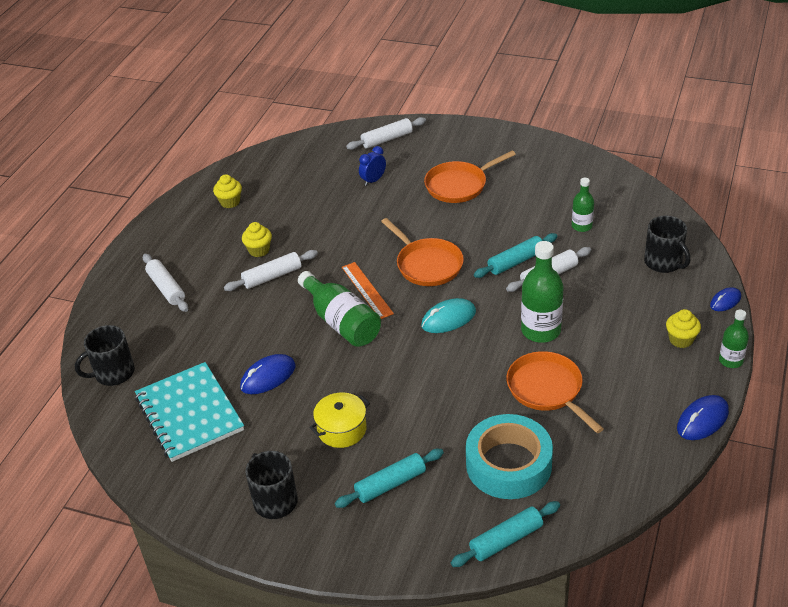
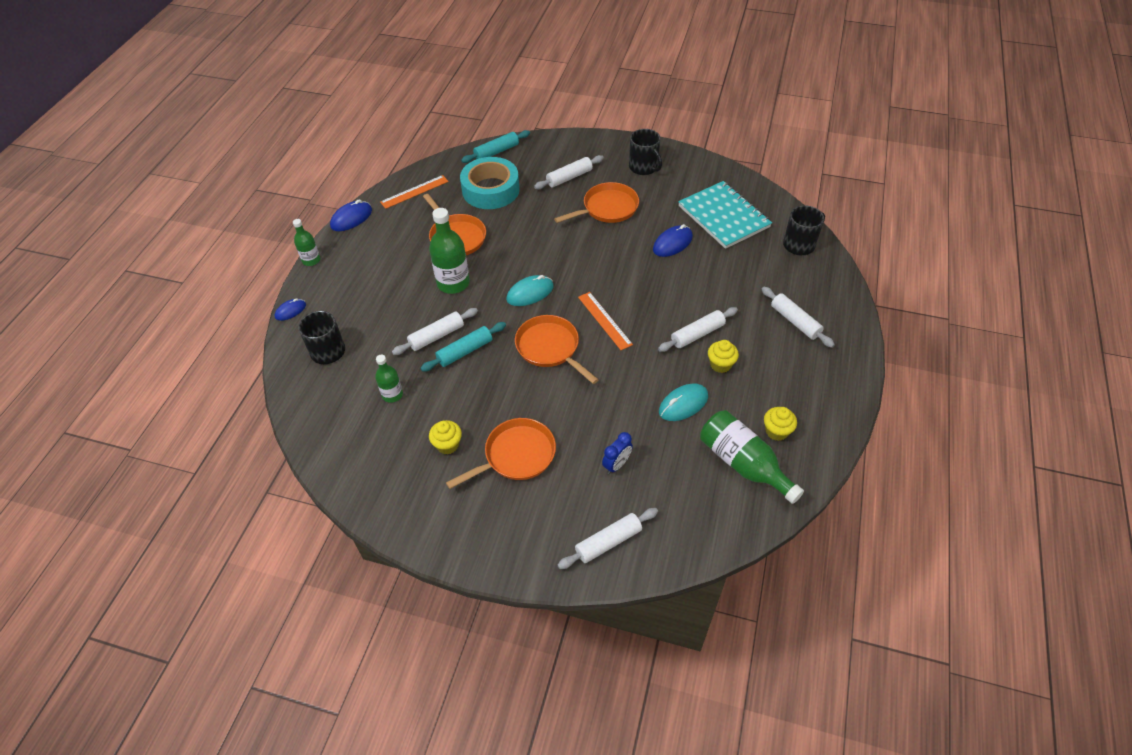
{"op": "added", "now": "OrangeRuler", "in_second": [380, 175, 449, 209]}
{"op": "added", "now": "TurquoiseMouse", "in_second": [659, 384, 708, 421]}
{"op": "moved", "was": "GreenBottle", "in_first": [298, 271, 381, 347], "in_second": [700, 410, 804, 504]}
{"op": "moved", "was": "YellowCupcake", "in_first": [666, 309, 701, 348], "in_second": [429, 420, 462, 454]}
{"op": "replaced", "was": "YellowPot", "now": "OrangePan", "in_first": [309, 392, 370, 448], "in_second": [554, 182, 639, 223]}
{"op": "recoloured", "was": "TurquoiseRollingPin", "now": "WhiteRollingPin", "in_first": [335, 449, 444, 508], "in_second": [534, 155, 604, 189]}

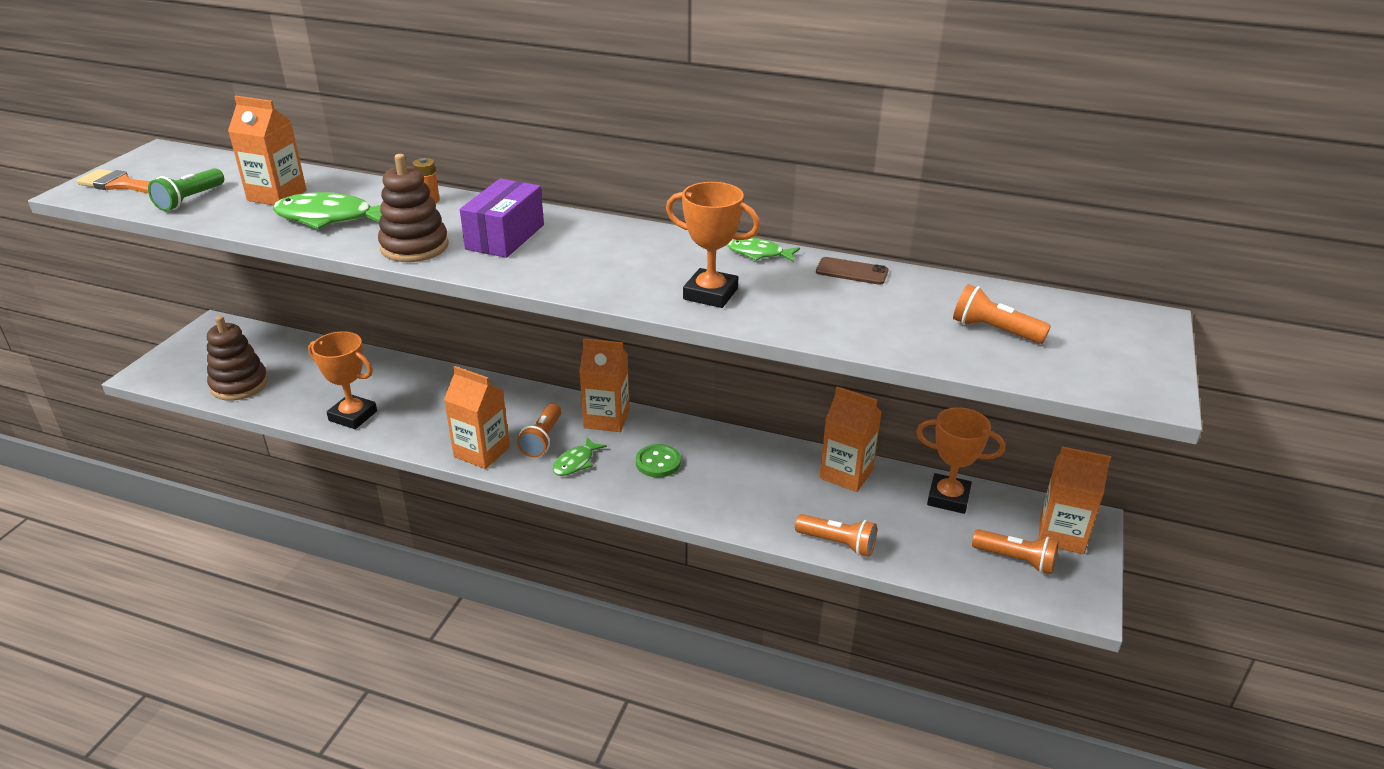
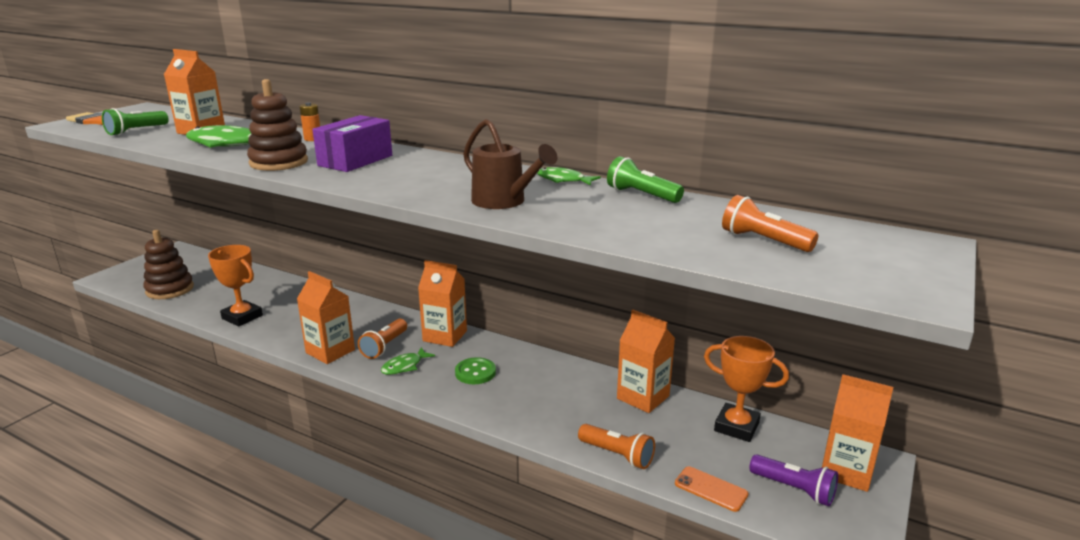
{"op": "added", "now": "OrangePhone", "in_second": [675, 466, 749, 512]}
{"op": "replaced", "was": "OrangeTrophy", "now": "BrownWateringCan", "in_first": [666, 182, 760, 308], "in_second": [463, 119, 558, 209]}
{"op": "replaced", "was": "BrownPhone", "now": "GreenFlashlight", "in_first": [816, 257, 888, 285], "in_second": [607, 156, 684, 203]}
{"op": "recoloured", "was": "OrangeFlashlight", "now": "PurpleFlashlight", "in_first": [972, 529, 1059, 574], "in_second": [749, 455, 838, 506]}

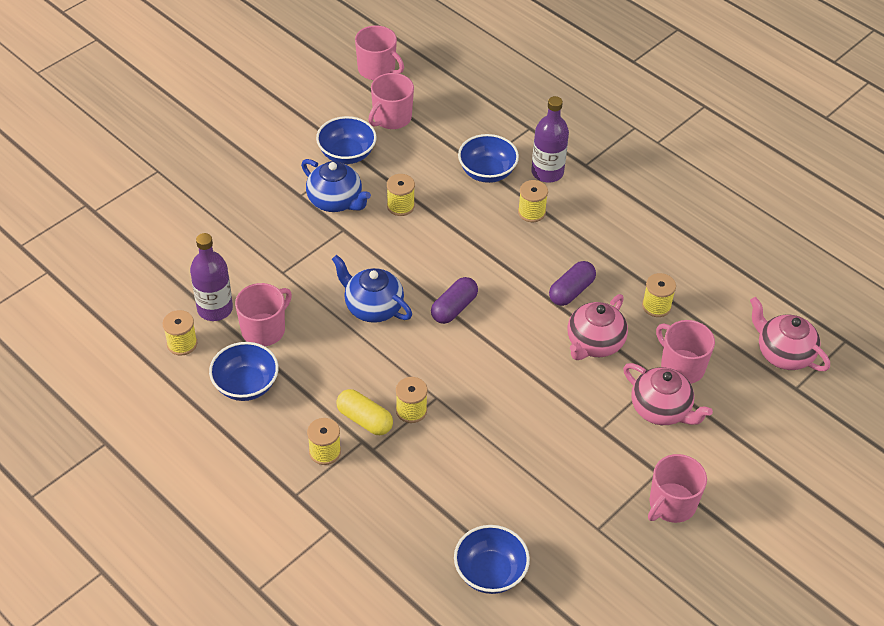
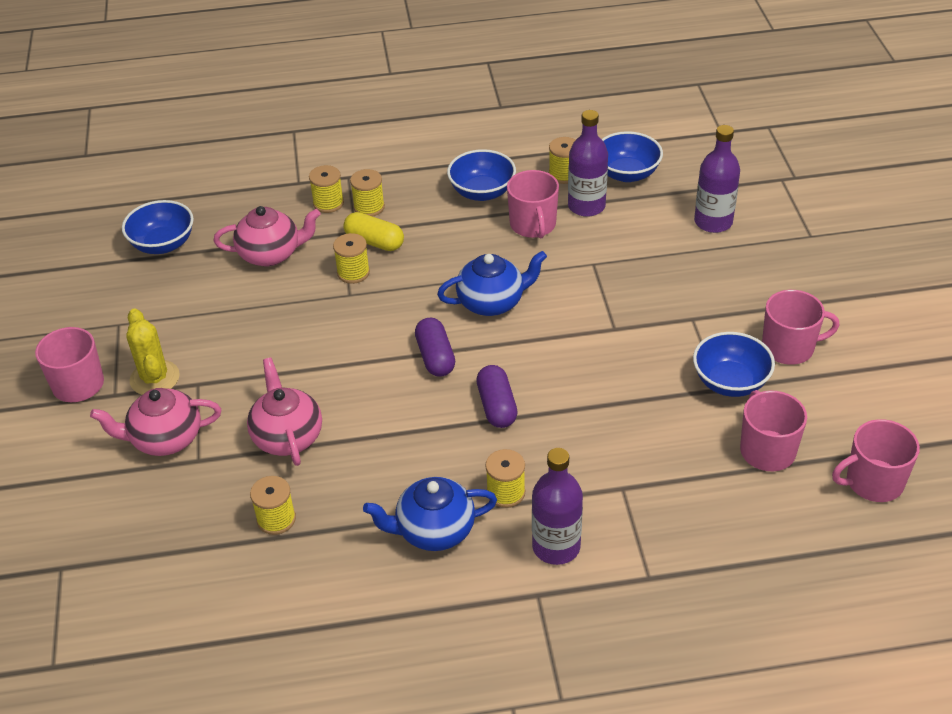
{"op": "added", "now": "YellowCactus", "in_second": [126, 308, 180, 395]}
{"op": "added", "now": "PurpleBottle", "in_second": [694, 125, 740, 233]}
{"op": "moved", "was": "BlueTeapot", "in_first": [301, 159, 371, 212], "in_second": [363, 477, 497, 551]}
{"op": "moved", "was": "YellowSpool", "in_first": [387, 174, 415, 216], "in_second": [309, 165, 344, 213]}
{"op": "moved", "was": "BlueBowl", "in_first": [458, 134, 519, 183], "in_second": [602, 131, 663, 182]}
{"op": "moved", "was": "PurpleCapsule", "in_first": [549, 261, 596, 306], "in_second": [476, 365, 518, 428]}
{"op": "moved", "was": "PinkMug", "in_first": [656, 320, 715, 384], "in_second": [762, 290, 840, 365]}
{"op": "moved", "was": "PinkTeapot", "in_first": [750, 297, 830, 371], "in_second": [214, 206, 321, 267]}
{"op": "turned", "was": "YellowCapsule", "in_first": [336, 389, 393, 435], "in_second": [343, 212, 404, 251], "clockwise": 45}

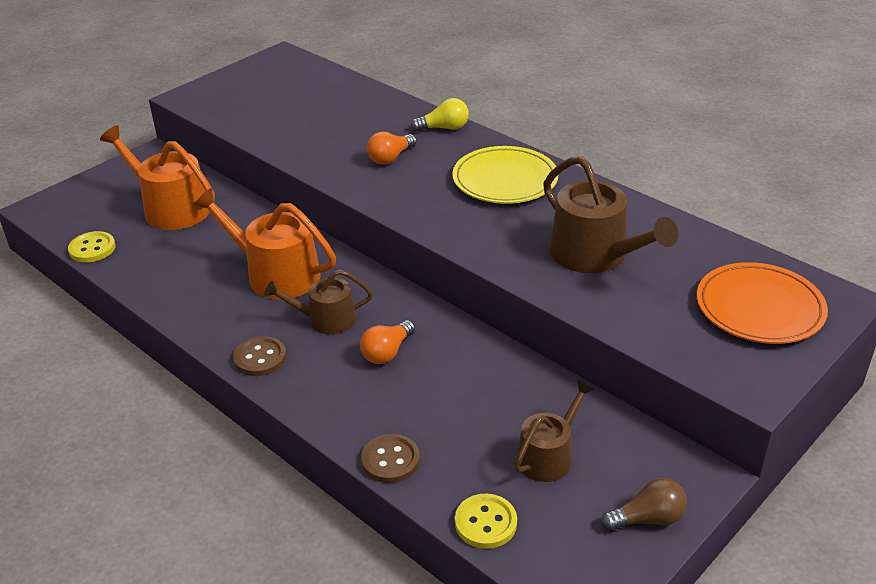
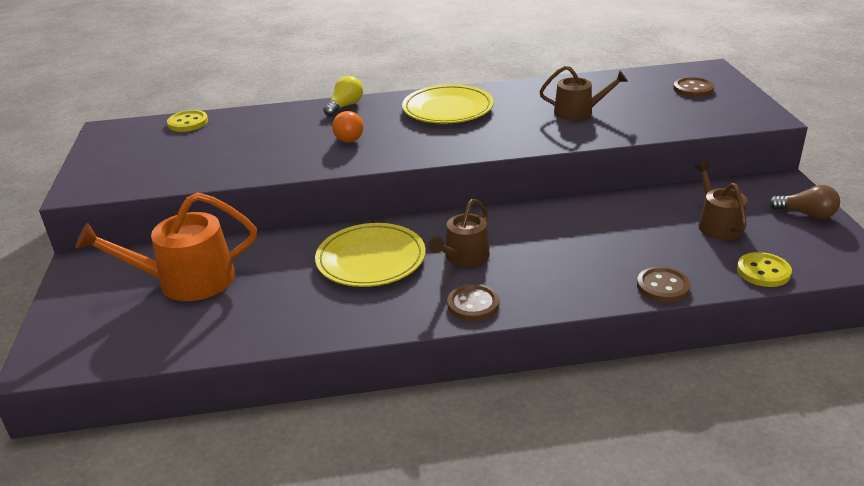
{"op": "removed", "was": "OrangeLightBulb", "in_first": [360, 320, 415, 364]}
{"op": "moved", "was": "YellowButton", "in_first": [68, 231, 116, 263], "in_second": [167, 110, 208, 132]}
{"op": "replaced", "was": "OrangeWateringCan", "now": "YellowPlate", "in_first": [193, 188, 336, 300], "in_second": [315, 223, 426, 287]}
{"op": "replaced", "was": "OrangePlate", "now": "BrownButton", "in_first": [697, 262, 828, 344], "in_second": [673, 77, 714, 97]}
{"op": "turned", "was": "BrownLightBulb", "in_first": [602, 478, 687, 531], "in_second": [769, 185, 840, 219], "clockwise": 90}
{"op": "resized", "was": "BrownWateringCan", "in_first": [543, 156, 678, 273], "in_second": [539, 66, 628, 121], "ratio": 0.62}

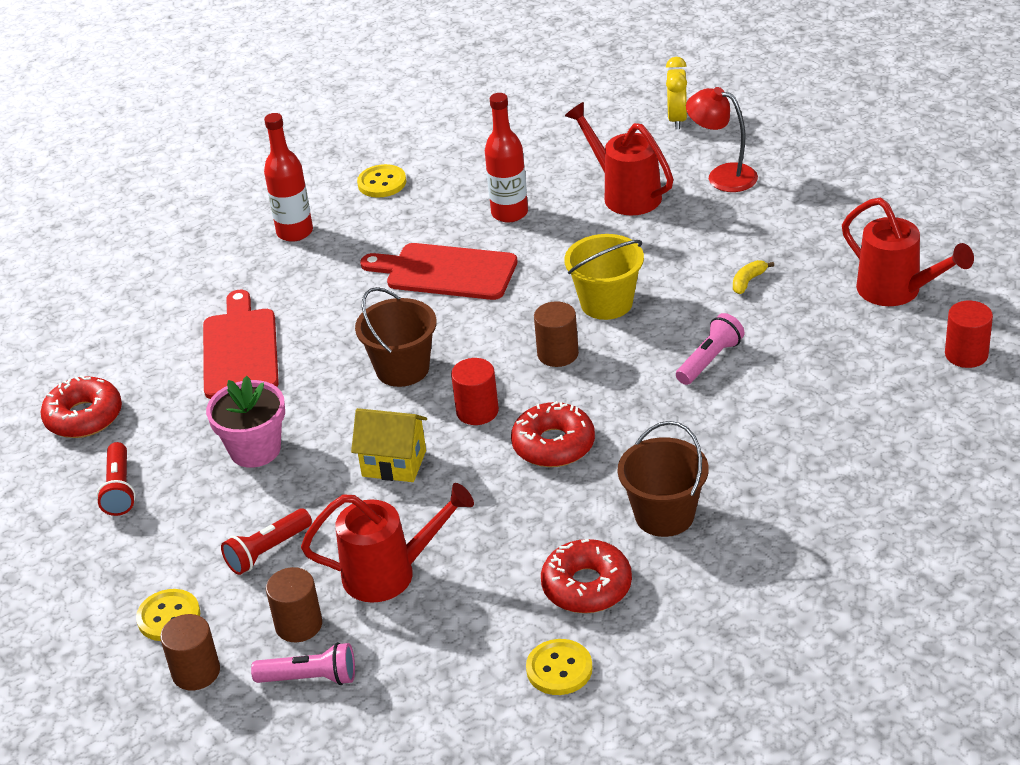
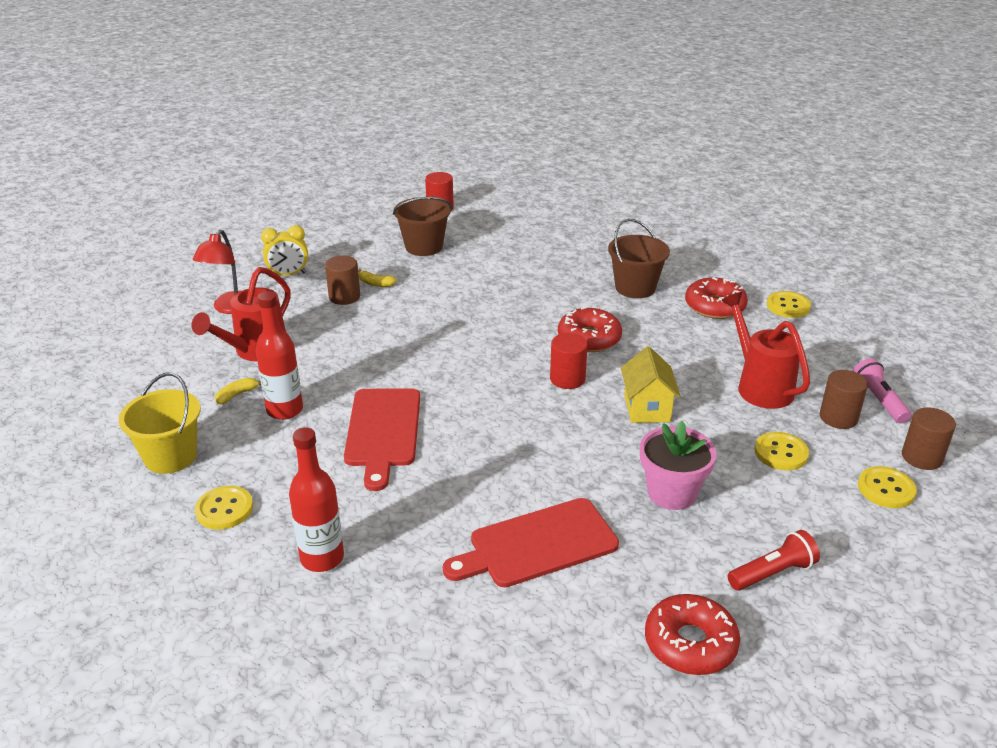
{"op": "removed", "was": "PinkFlashlight", "in_first": [676, 313, 745, 385]}
{"op": "removed", "was": "RedWateringCan", "in_first": [842, 198, 974, 306]}
{"op": "added", "now": "YellowBanana", "in_second": [215, 378, 261, 405]}
{"op": "moved", "was": "BrownBucket", "in_first": [355, 287, 437, 387], "in_second": [393, 197, 452, 256]}
{"op": "moved", "was": "BrownCylinder", "in_first": [534, 301, 579, 367], "in_second": [325, 255, 360, 305]}
{"op": "moved", "was": "YellowBucket", "in_first": [565, 234, 644, 320], "in_second": [119, 372, 201, 474]}
{"op": "moved", "was": "YellowClock", "in_first": [666, 57, 687, 130], "in_second": [261, 225, 308, 275]}
{"op": "replaced", "was": "RedFlashlight", "now": "YellowButton", "in_first": [221, 509, 312, 575], "in_second": [755, 432, 809, 470]}

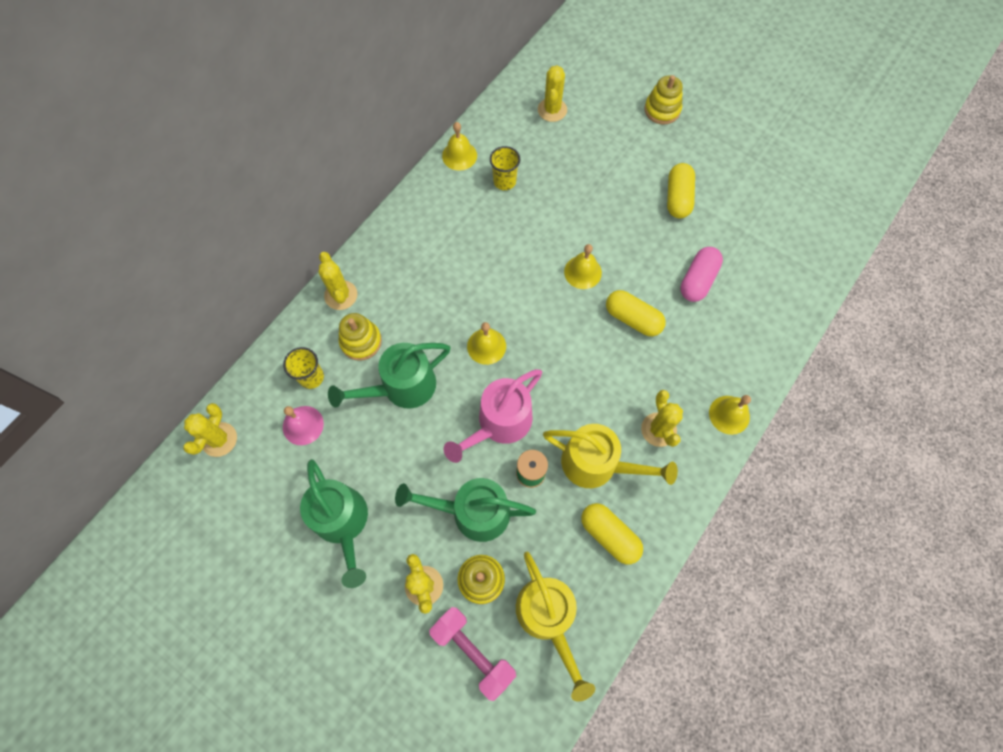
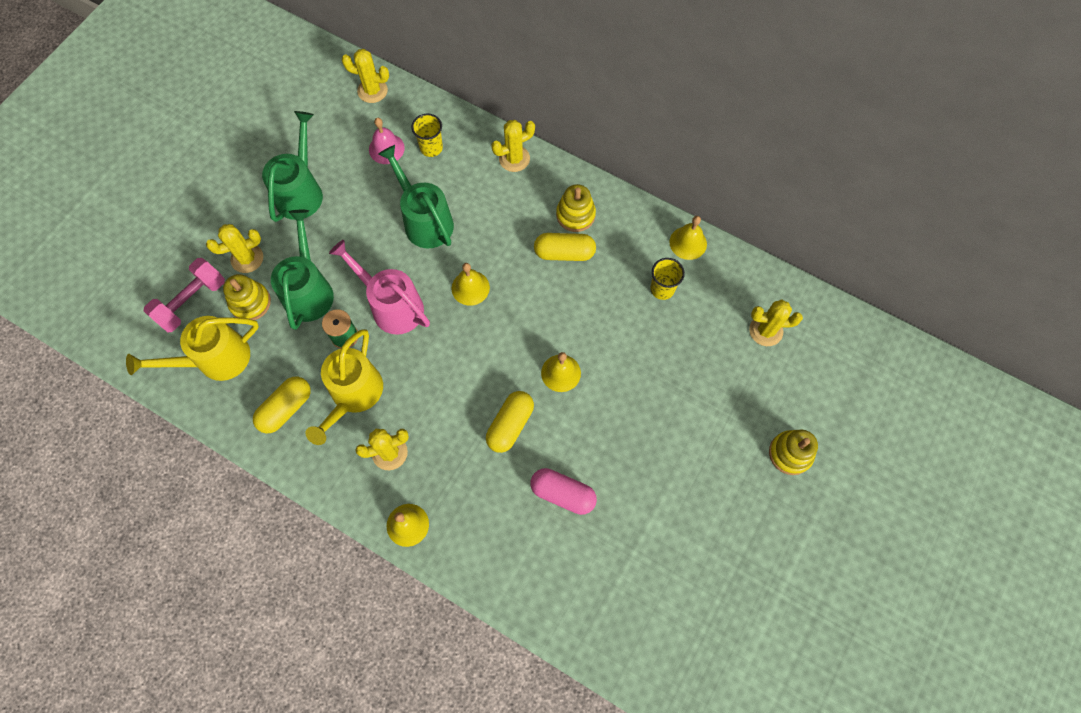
{"op": "moved", "was": "YellowStackingToy", "in_first": [339, 313, 382, 361], "in_second": [556, 184, 596, 232]}
{"op": "moved", "was": "YellowCapsule", "in_first": [667, 163, 695, 218], "in_second": [534, 233, 596, 261]}
{"op": "turned", "was": "GreenWateringCan", "in_first": [300, 459, 368, 588], "in_second": [262, 111, 323, 222], "clockwise": 135}

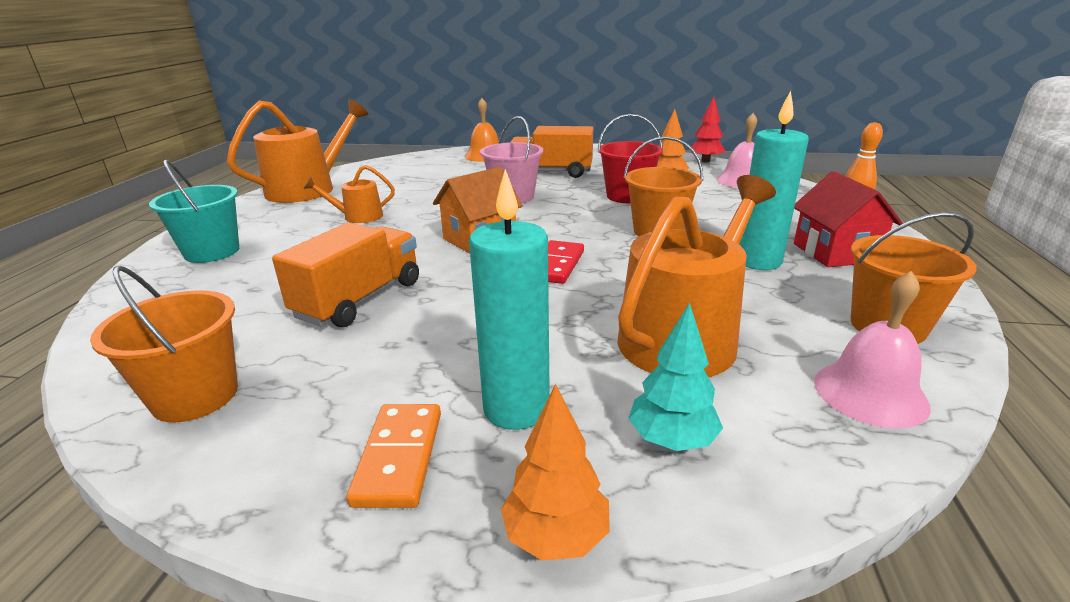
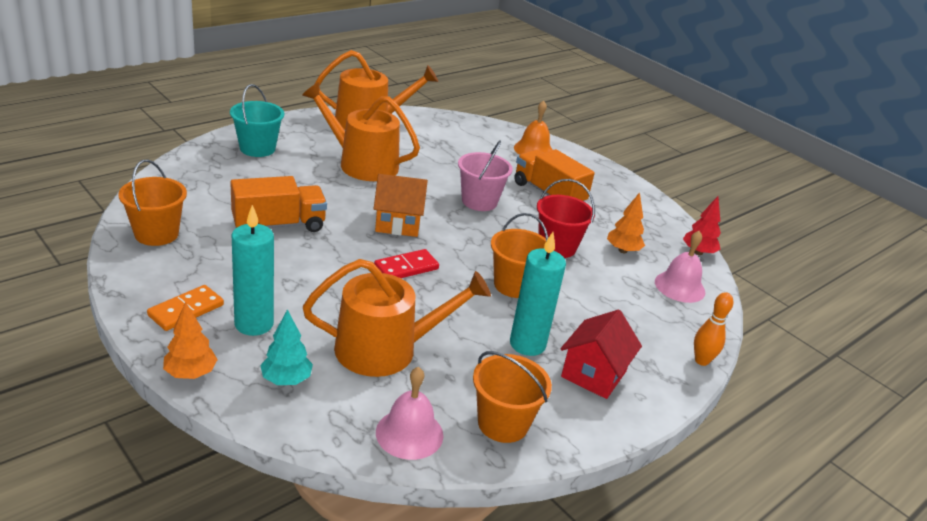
{"op": "resized", "was": "OrangeWateringCan", "in_first": [304, 165, 395, 223], "in_second": [302, 82, 420, 181], "ratio": 1.98}

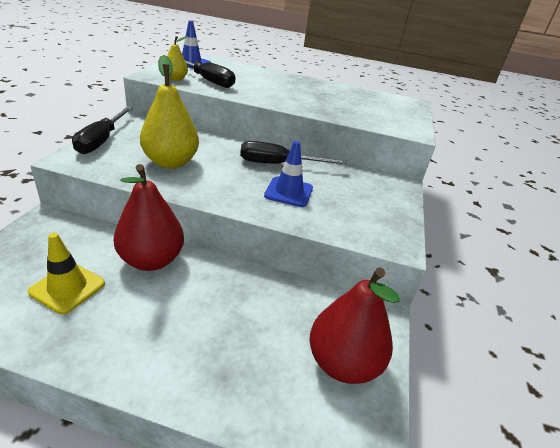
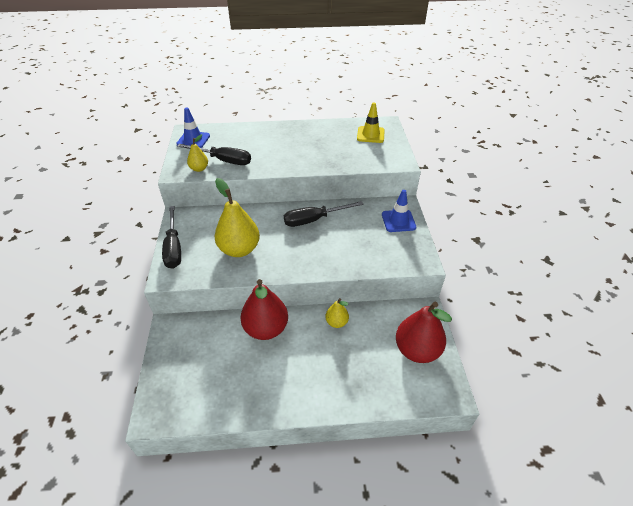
{"op": "added", "now": "YellowPear", "in_second": [325, 298, 349, 328]}
{"op": "moved", "was": "YellowTrafficCone", "in_first": [28, 233, 105, 314], "in_second": [357, 103, 385, 143]}
{"op": "moved", "was": "BlueTrafficCone", "in_first": [264, 141, 313, 207], "in_second": [382, 190, 416, 232]}

